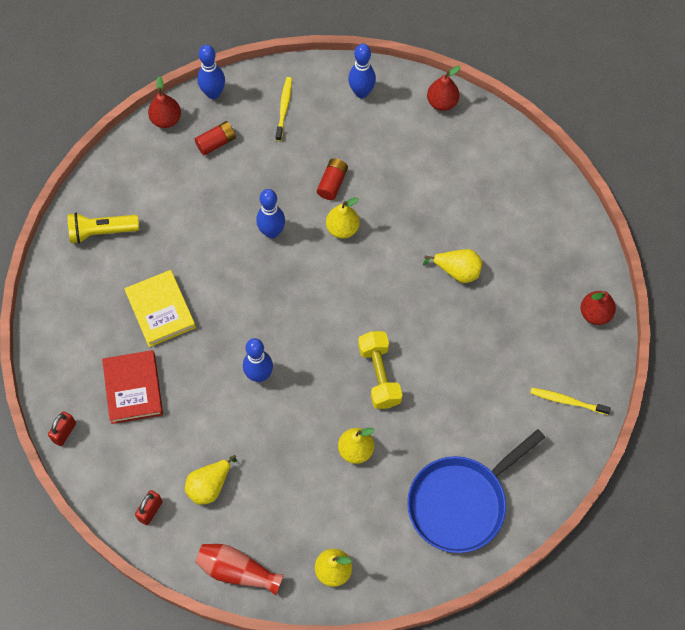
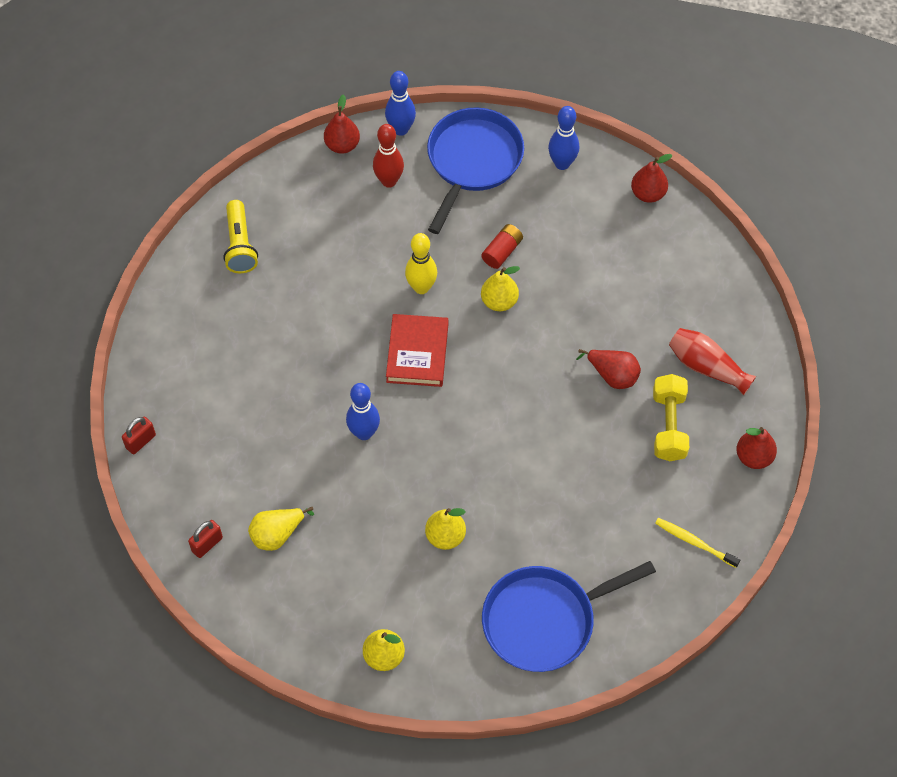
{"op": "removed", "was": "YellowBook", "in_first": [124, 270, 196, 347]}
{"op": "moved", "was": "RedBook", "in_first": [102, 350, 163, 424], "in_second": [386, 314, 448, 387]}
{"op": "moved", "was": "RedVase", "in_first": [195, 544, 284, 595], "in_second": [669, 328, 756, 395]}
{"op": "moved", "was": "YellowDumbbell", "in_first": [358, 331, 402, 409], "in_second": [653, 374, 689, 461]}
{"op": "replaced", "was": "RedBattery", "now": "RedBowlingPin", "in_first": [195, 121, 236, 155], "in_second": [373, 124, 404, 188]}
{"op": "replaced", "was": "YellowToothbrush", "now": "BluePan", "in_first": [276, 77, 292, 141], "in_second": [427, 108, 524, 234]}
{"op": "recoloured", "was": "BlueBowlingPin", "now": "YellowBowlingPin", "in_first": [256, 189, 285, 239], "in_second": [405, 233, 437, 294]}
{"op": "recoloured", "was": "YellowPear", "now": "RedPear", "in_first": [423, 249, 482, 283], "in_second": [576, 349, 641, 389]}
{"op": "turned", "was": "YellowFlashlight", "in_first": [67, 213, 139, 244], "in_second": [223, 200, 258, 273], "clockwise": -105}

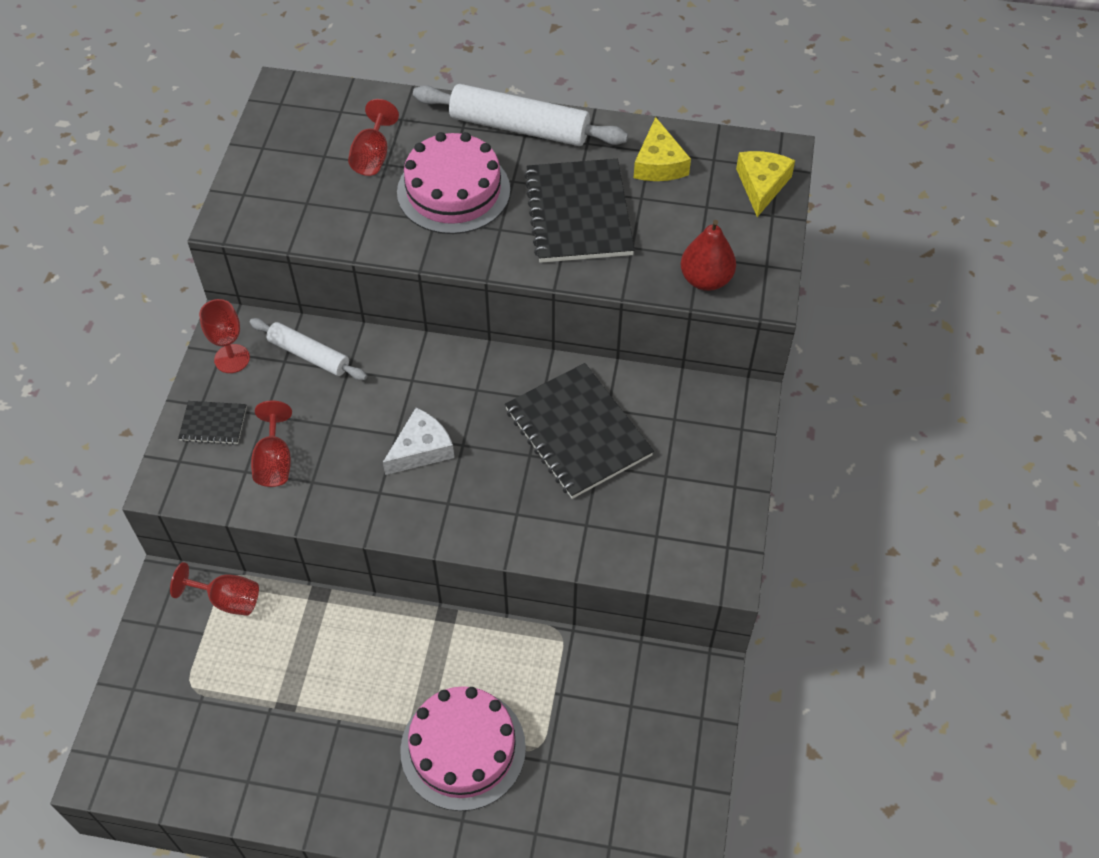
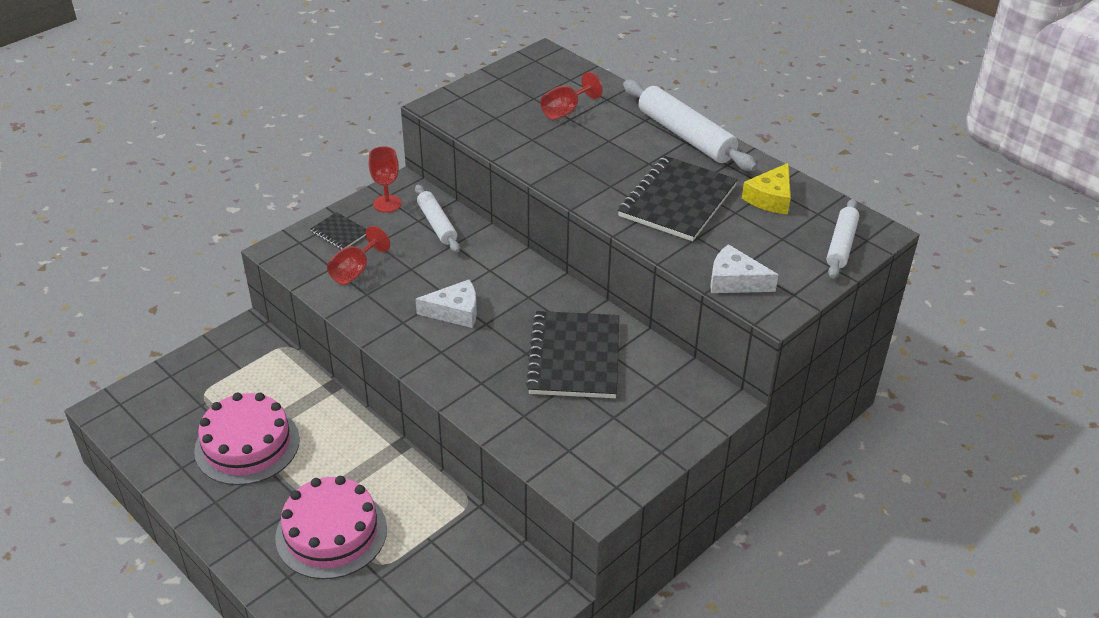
{"op": "removed", "was": "RedGoblet", "in_first": [170, 562, 259, 616]}
{"op": "moved", "was": "PinkCake", "in_first": [397, 132, 510, 234], "in_second": [194, 393, 300, 485]}
{"op": "replaced", "was": "RedPear", "now": "WhiteCheese", "in_first": [681, 220, 736, 291], "in_second": [710, 244, 778, 293]}
{"op": "replaced", "was": "YellowCheese", "now": "WhiteRollingPin", "in_first": [736, 151, 795, 217], "in_second": [827, 199, 859, 278]}

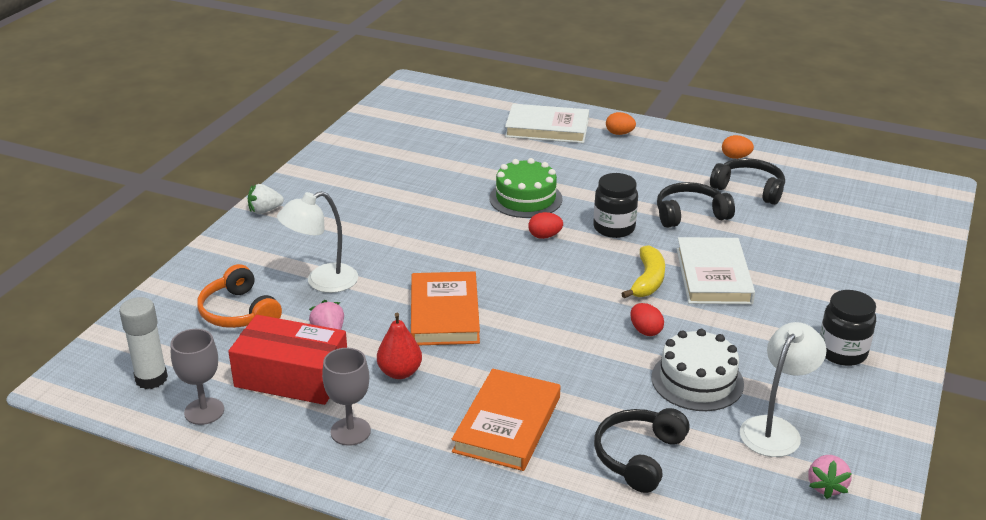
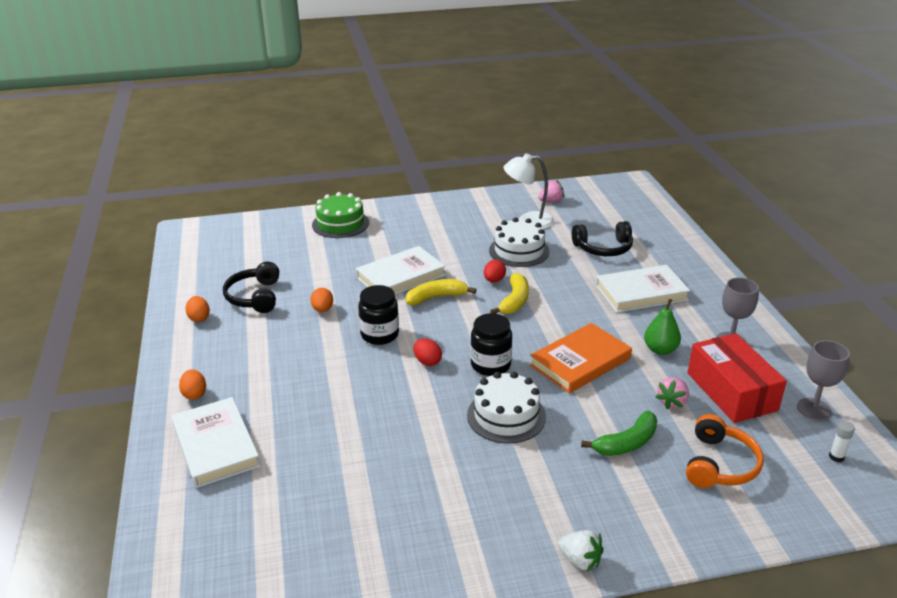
{"op": "added", "now": "WhiteCake", "in_second": [467, 372, 546, 444]}
{"op": "added", "now": "YellowBanana", "in_second": [490, 273, 529, 314]}
{"op": "moved", "was": "GreenCake", "in_first": [490, 158, 563, 218], "in_second": [312, 192, 369, 238]}
{"op": "moved", "was": "BlackJar", "in_first": [820, 290, 876, 366], "in_second": [471, 313, 512, 376]}
{"op": "replaced", "was": "WhiteLamp", "now": "GreenBanana", "in_first": [277, 191, 358, 293], "in_second": [581, 411, 657, 456]}
{"op": "replaced", "was": "BlackHeadphones", "now": "OrangeEgg", "in_first": [657, 182, 735, 228], "in_second": [310, 288, 333, 312]}
{"op": "recoloured", "was": "RedPear", "now": "GreenPear", "in_first": [377, 313, 422, 379], "in_second": [644, 299, 681, 355]}
{"op": "recoloured", "was": "OrangeBook", "now": "WhiteBook", "in_first": [452, 369, 561, 471], "in_second": [596, 265, 690, 313]}
{"op": "resized", "was": "WhiteGlueStick", "in_first": [119, 297, 168, 389], "in_second": [829, 421, 855, 462], "ratio": 0.51}

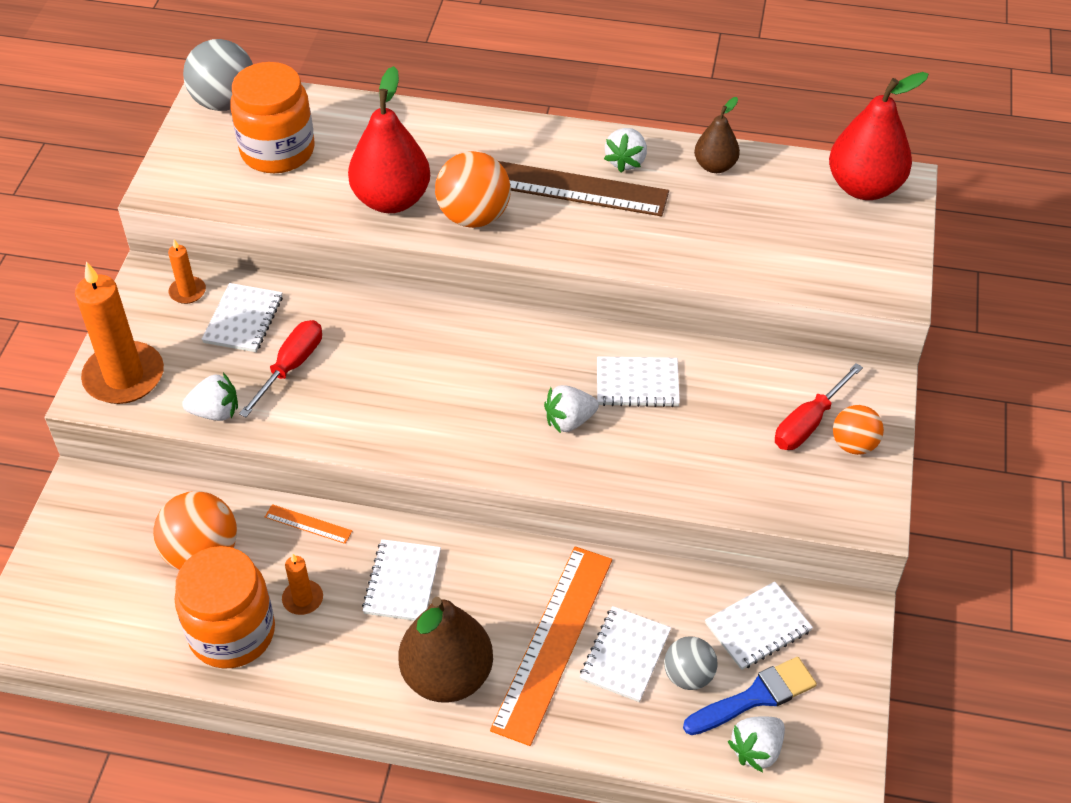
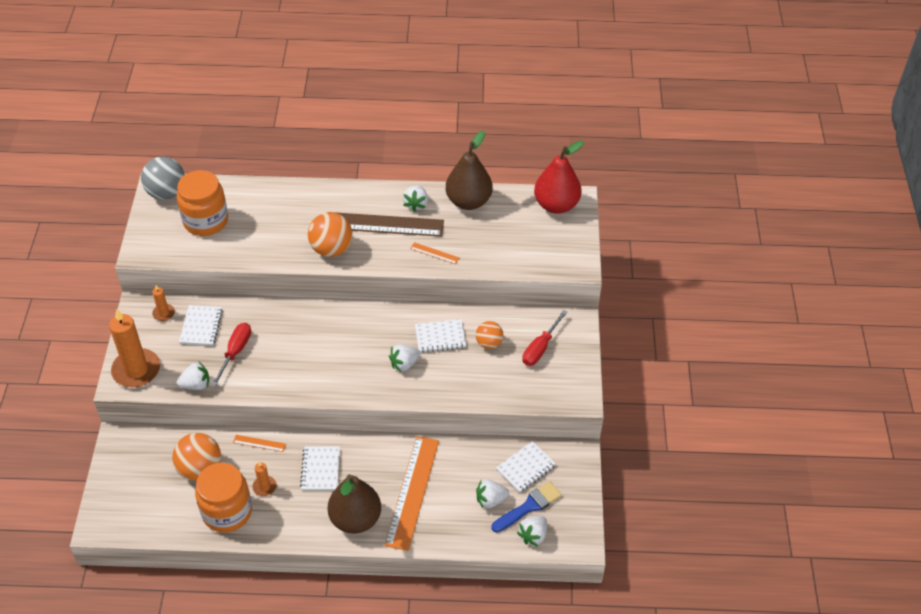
{"op": "removed", "was": "RedPear", "in_first": [348, 66, 430, 213]}
{"op": "removed", "was": "WhiteNotebook", "in_first": [580, 606, 671, 702]}
{"op": "added", "now": "OrangeRuler", "in_second": [410, 242, 459, 264]}
{"op": "moved", "was": "OrangeBall", "in_first": [833, 405, 884, 455], "in_second": [476, 321, 503, 349]}
{"op": "replaced", "was": "GreyBall", "now": "WhiteStrawberry", "in_first": [664, 636, 717, 690], "in_second": [476, 480, 509, 508]}
{"op": "resized", "was": "BrownPear", "in_first": [694, 97, 740, 173], "in_second": [446, 131, 492, 210], "ratio": 1.77}

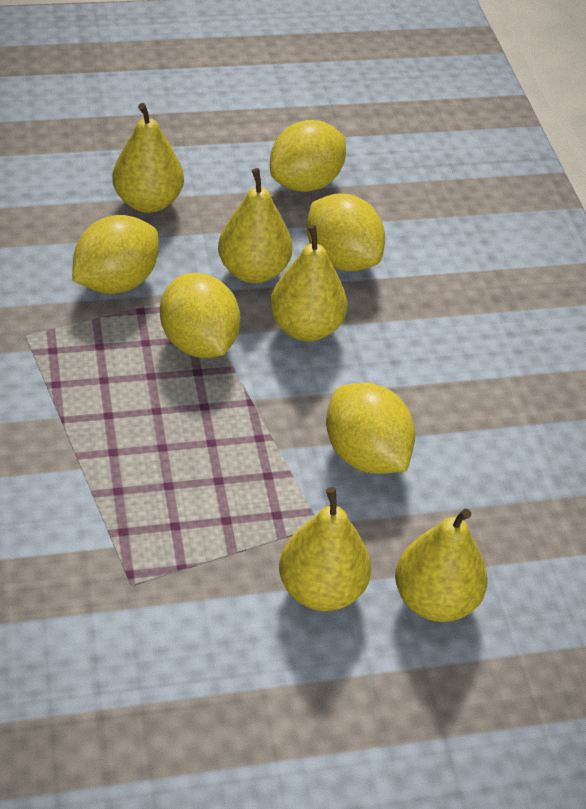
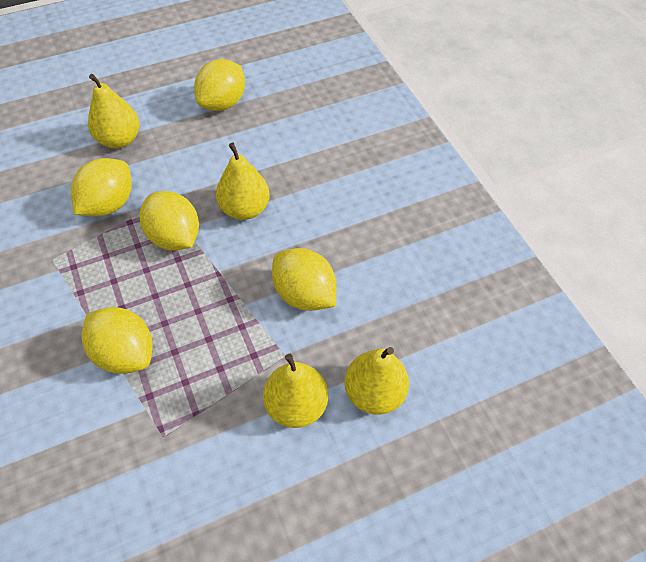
{"op": "removed", "was": "YellowPear", "in_first": [218, 168, 292, 283]}
{"op": "moved", "was": "YellowLemon", "in_first": [306, 194, 385, 271], "in_second": [81, 307, 152, 374]}

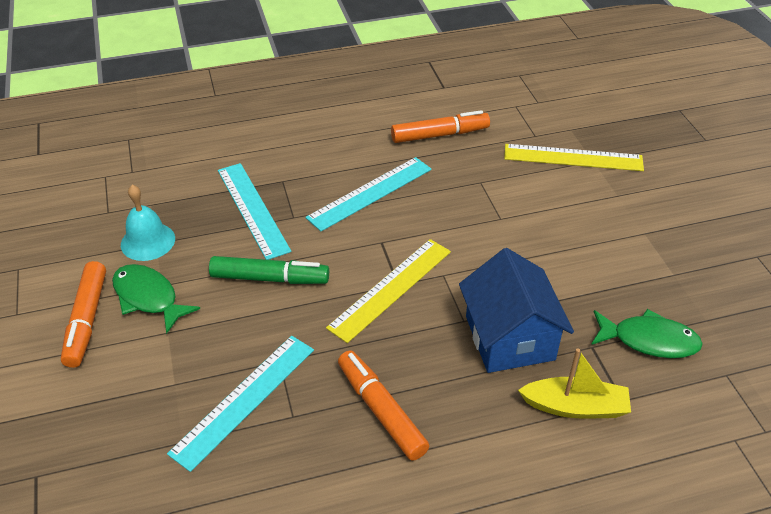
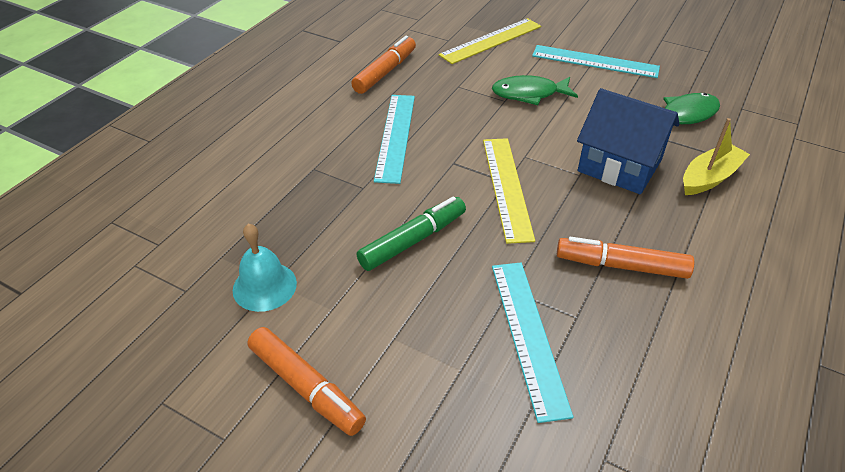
{"op": "moved", "was": "GreenFish", "in_first": [112, 264, 200, 334], "in_second": [492, 75, 578, 105]}
{"op": "moved", "was": "TurquoiseRuler", "in_first": [218, 163, 291, 260], "in_second": [532, 45, 660, 78]}

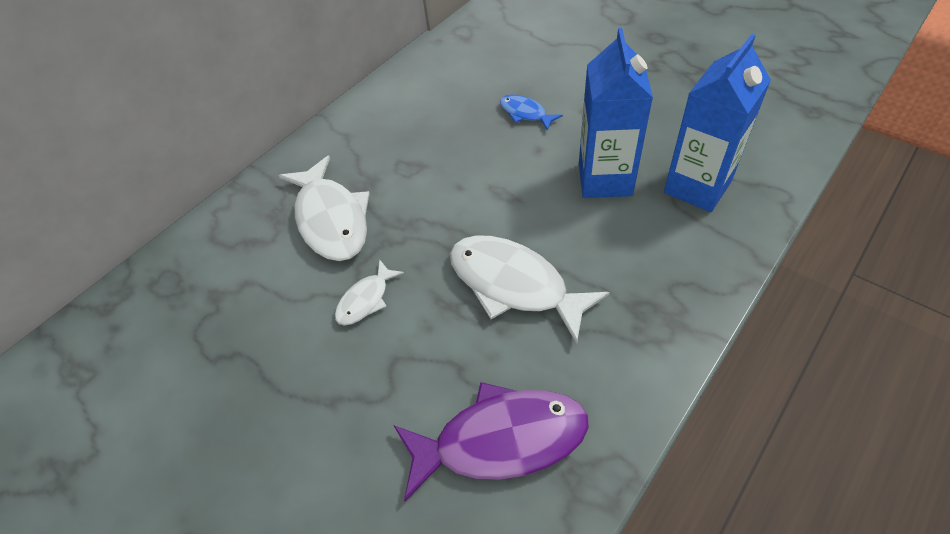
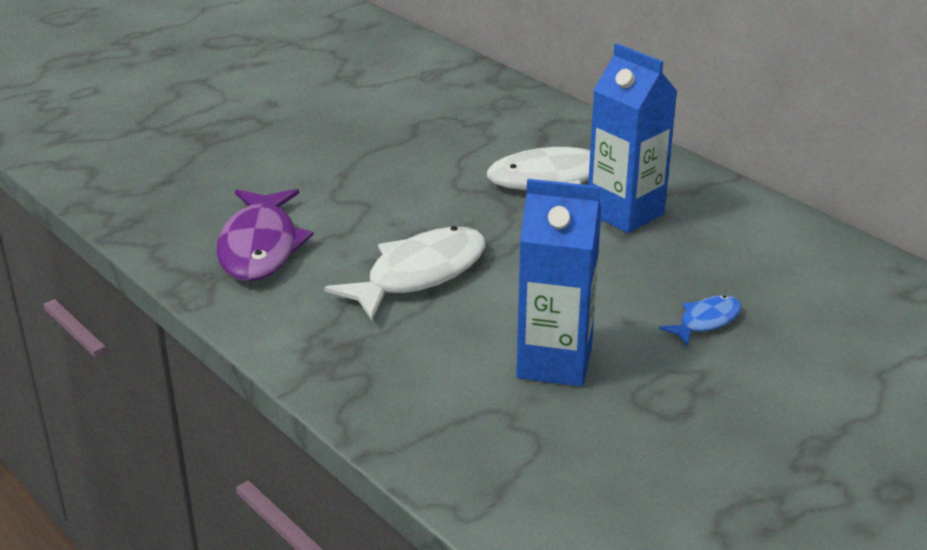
{"op": "removed", "was": "WhiteFish", "in_first": [335, 260, 404, 325]}
{"op": "moved", "was": "BlueCarton", "in_first": [664, 34, 771, 212], "in_second": [588, 43, 678, 233]}

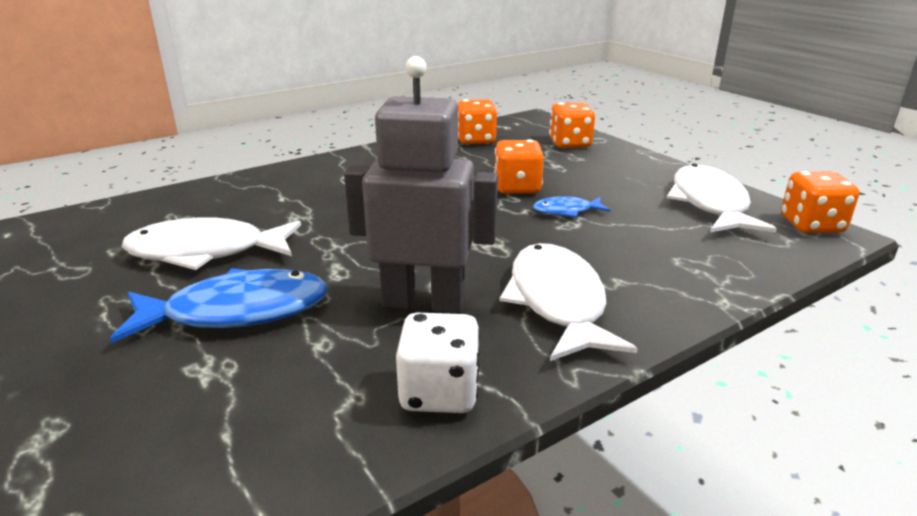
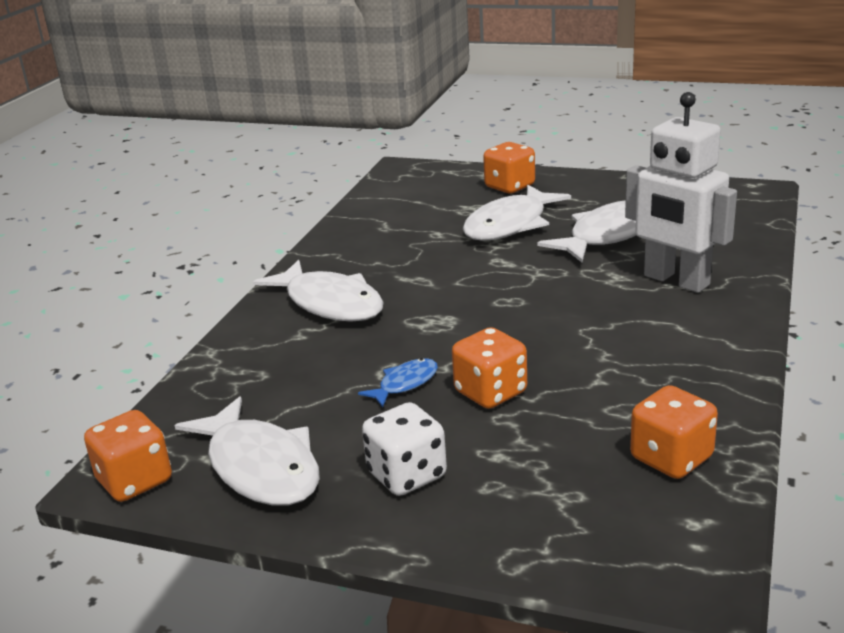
{"op": "removed", "was": "GreyRobot", "in_first": [344, 56, 498, 313]}
{"op": "added", "now": "WhiteRobot", "in_second": [625, 92, 737, 293]}
{"op": "moved", "was": "WhiteDice", "in_first": [396, 313, 480, 413], "in_second": [362, 402, 447, 496]}
{"op": "moved", "was": "OrangeDice", "in_first": [549, 102, 595, 148], "in_second": [483, 142, 535, 193]}
{"op": "recoloured", "was": "BlueFish", "now": "WhiteFish", "in_first": [110, 268, 328, 343], "in_second": [463, 185, 571, 241]}

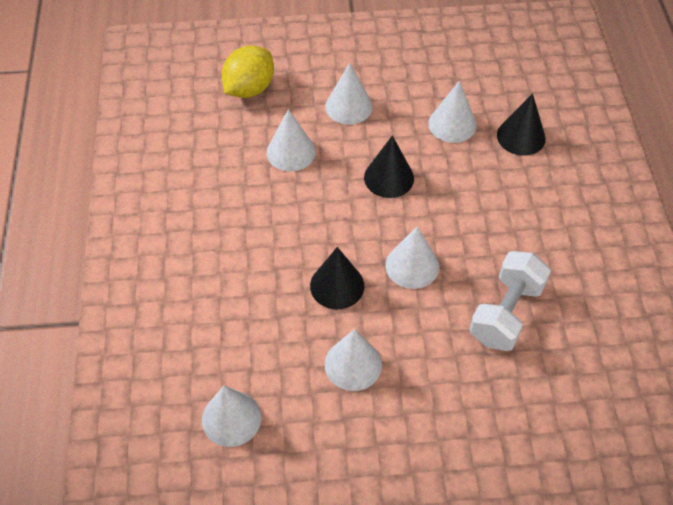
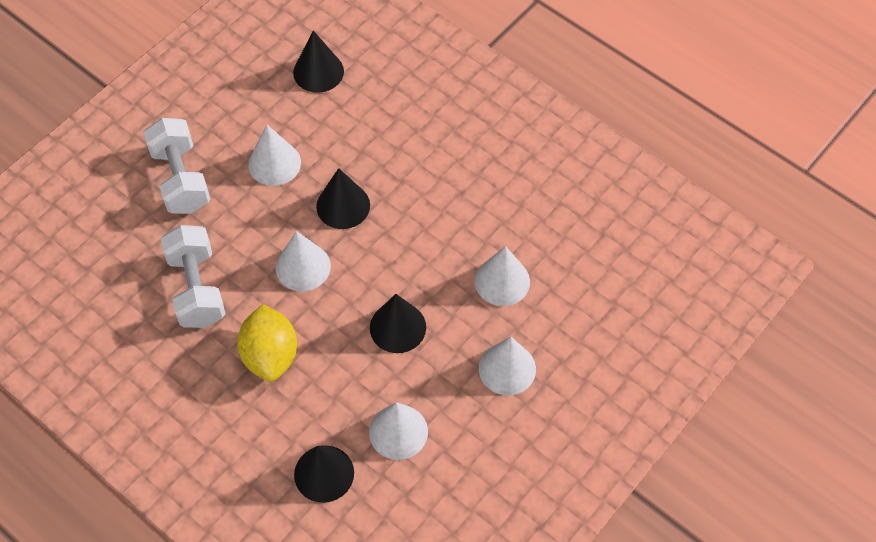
{"op": "added", "now": "WhiteDumbbell", "in_second": [143, 118, 210, 214]}
{"op": "moved", "was": "YellowLemon", "in_first": [222, 46, 274, 98], "in_second": [237, 304, 297, 382]}
{"op": "recoloured", "was": "WhiteCone", "now": "BlackCone", "in_first": [202, 386, 261, 447], "in_second": [293, 30, 344, 93]}

